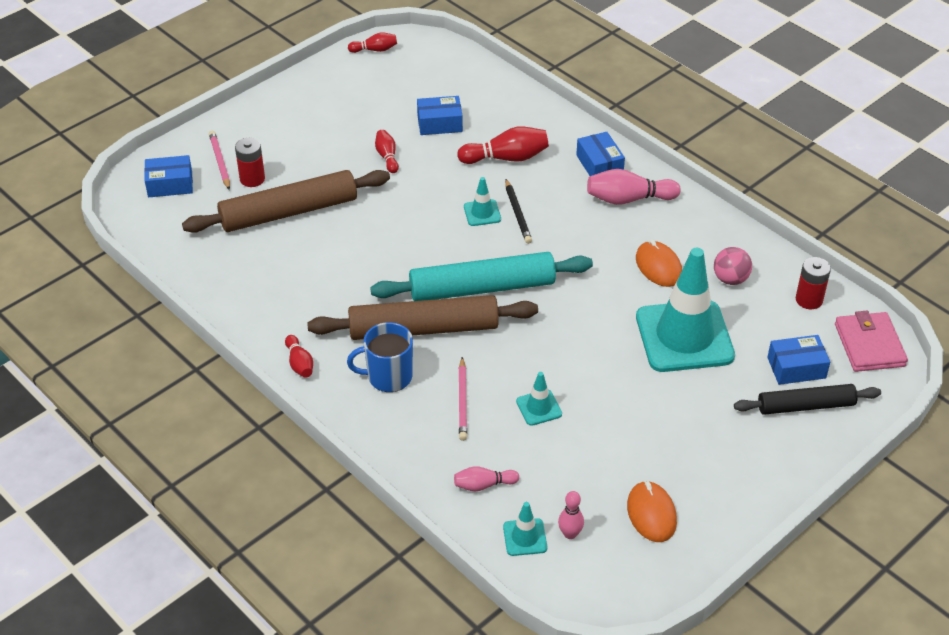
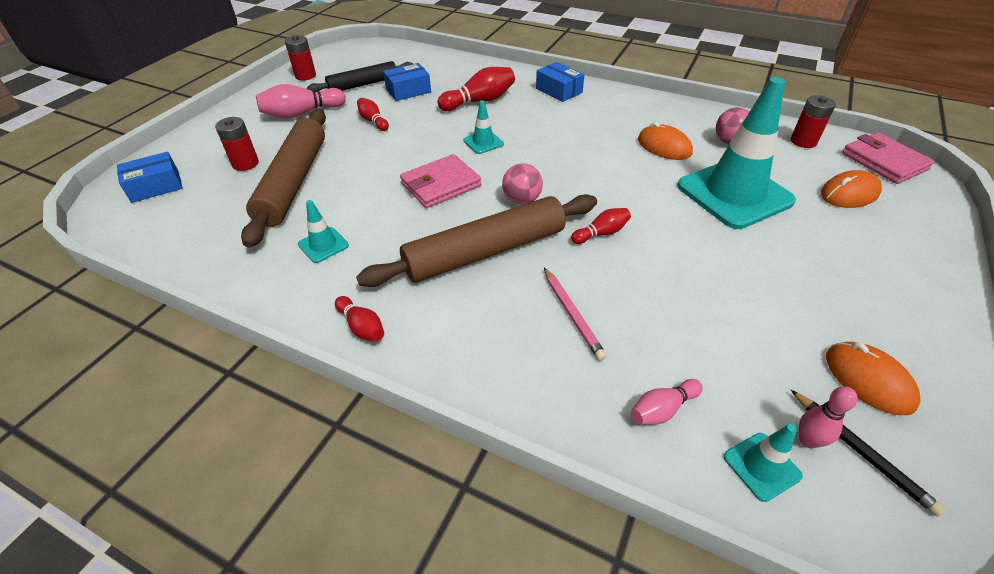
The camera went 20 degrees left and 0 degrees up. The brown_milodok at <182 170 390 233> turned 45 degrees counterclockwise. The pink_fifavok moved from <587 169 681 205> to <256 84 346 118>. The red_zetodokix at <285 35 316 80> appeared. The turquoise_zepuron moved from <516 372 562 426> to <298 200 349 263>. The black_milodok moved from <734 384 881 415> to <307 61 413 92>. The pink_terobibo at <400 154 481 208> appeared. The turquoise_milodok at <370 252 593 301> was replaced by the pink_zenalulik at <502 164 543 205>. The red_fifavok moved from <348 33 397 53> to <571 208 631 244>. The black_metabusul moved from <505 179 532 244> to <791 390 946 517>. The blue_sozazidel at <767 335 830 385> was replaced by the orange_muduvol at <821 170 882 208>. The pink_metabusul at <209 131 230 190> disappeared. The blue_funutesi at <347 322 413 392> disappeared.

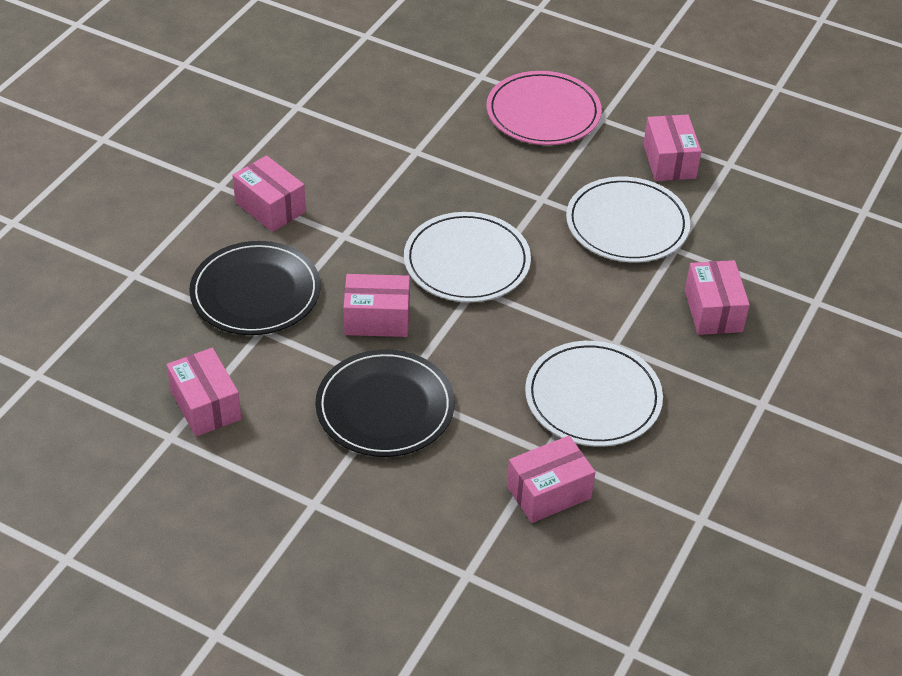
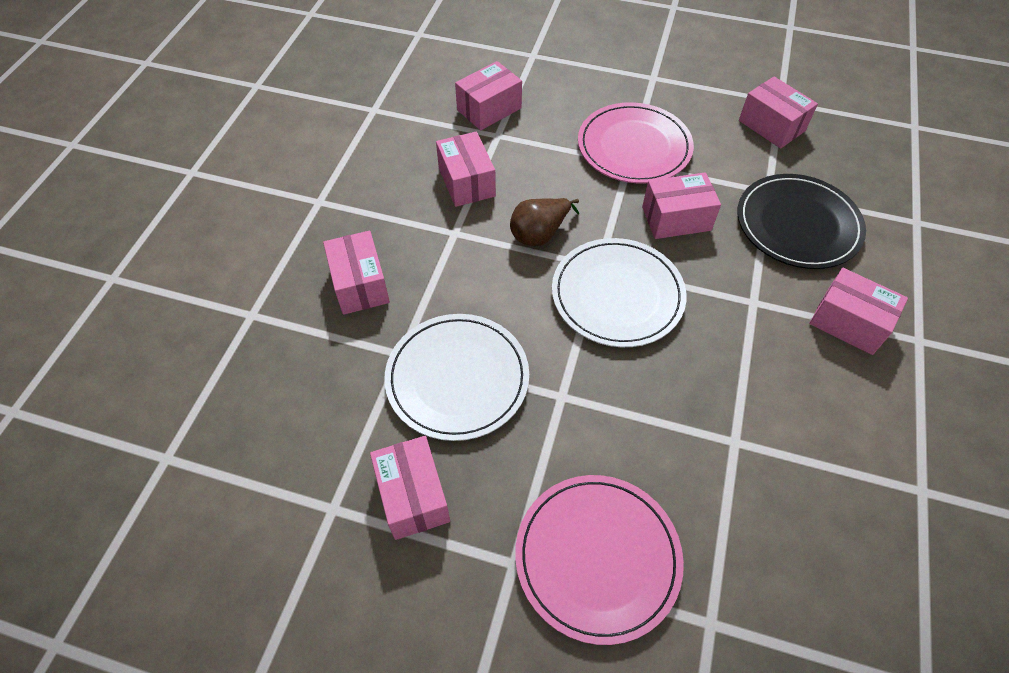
The camera went 170 degrees right and 10 degrees up. The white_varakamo at <525 341 663 447> was replaced by the pink_sozazidel at <436 131 496 207>. The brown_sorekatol at <510 198 579 246> appeared. The black_varakamo at <315 349 455 457> became the pink_varakamo at <578 102 694 184>.

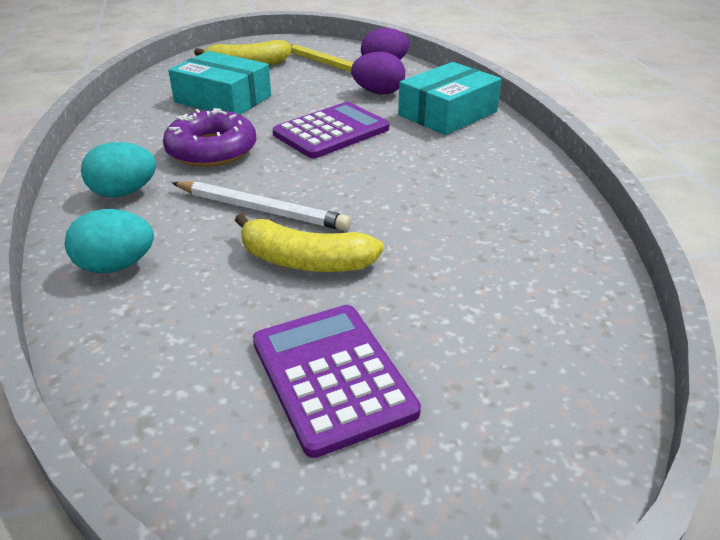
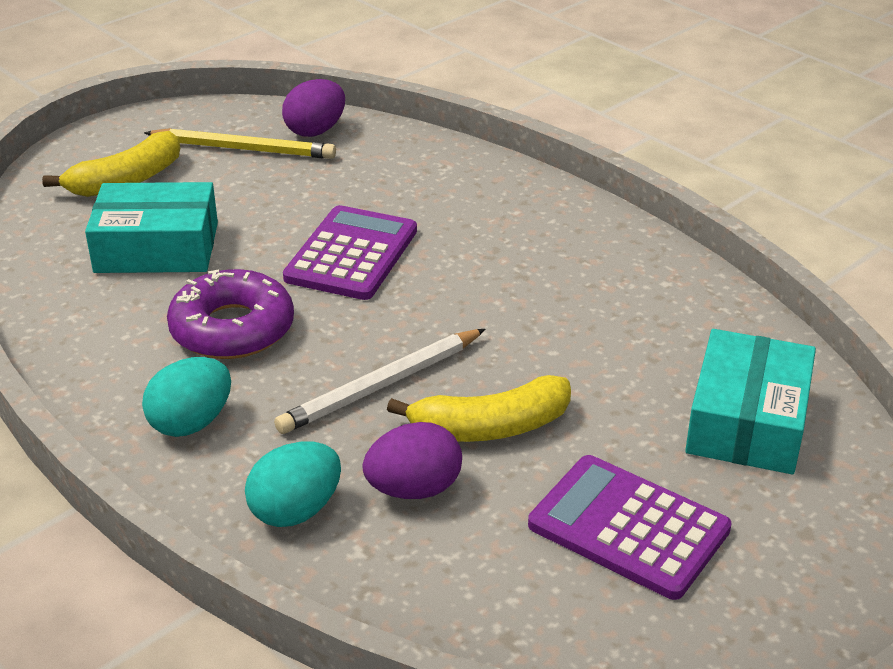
The camera went 30 degrees left and 0 degrees up. The white_metabusul at <172 181 351 231> turned 150 degrees clockwise. The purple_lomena moved from <351 52 405 95> to <363 422 462 499>. The turquoise_sozazidel moved from <398 62 502 135> to <685 329 816 474>.

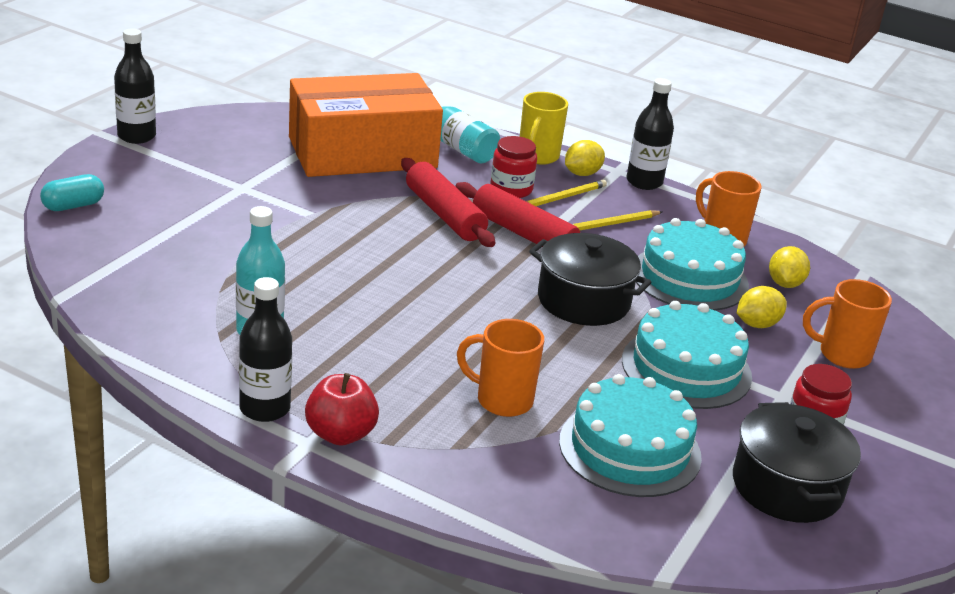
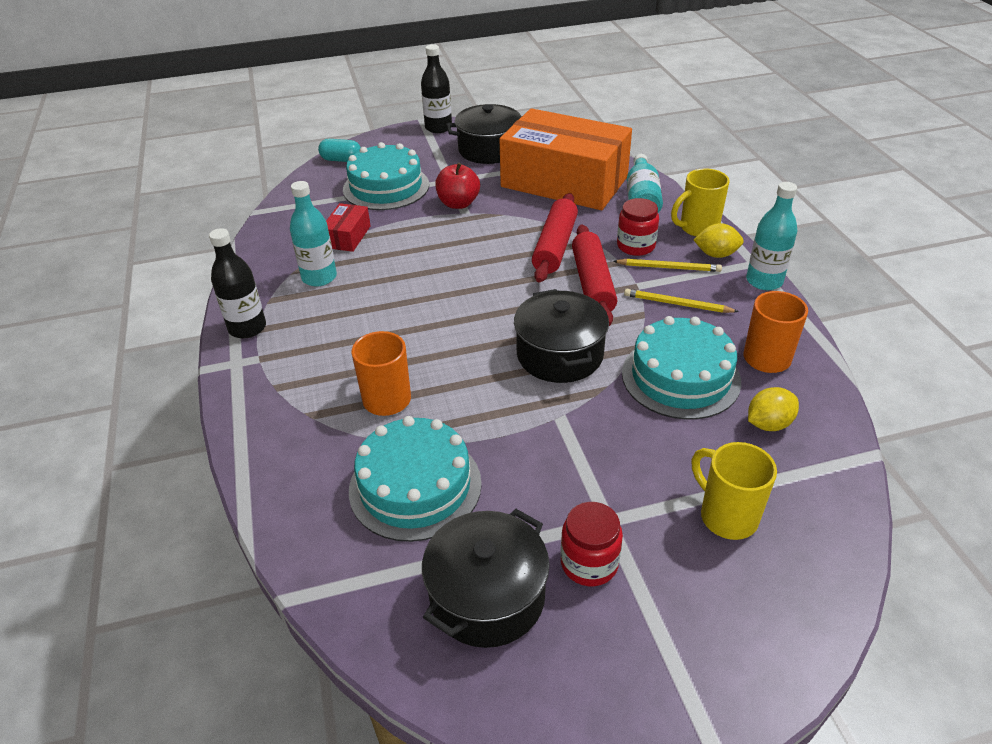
The camera went 50 degrees right and 10 degrees up. The red_sozazidel at <326 203 371 252> appeared. The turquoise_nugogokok moved from <622 301 752 409> to <343 142 429 210>. The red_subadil moved from <305 373 379 446> to <435 163 480 209>. The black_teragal at <446 104 522 164> appeared. The orange_funutesi at <803 279 892 369> became the yellow_funutesi at <692 442 777 540>. The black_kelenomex at <626 78 674 190> became the turquoise_kelenomex at <746 182 797 290>. The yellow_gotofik at <737 286 787 328> disappeared.

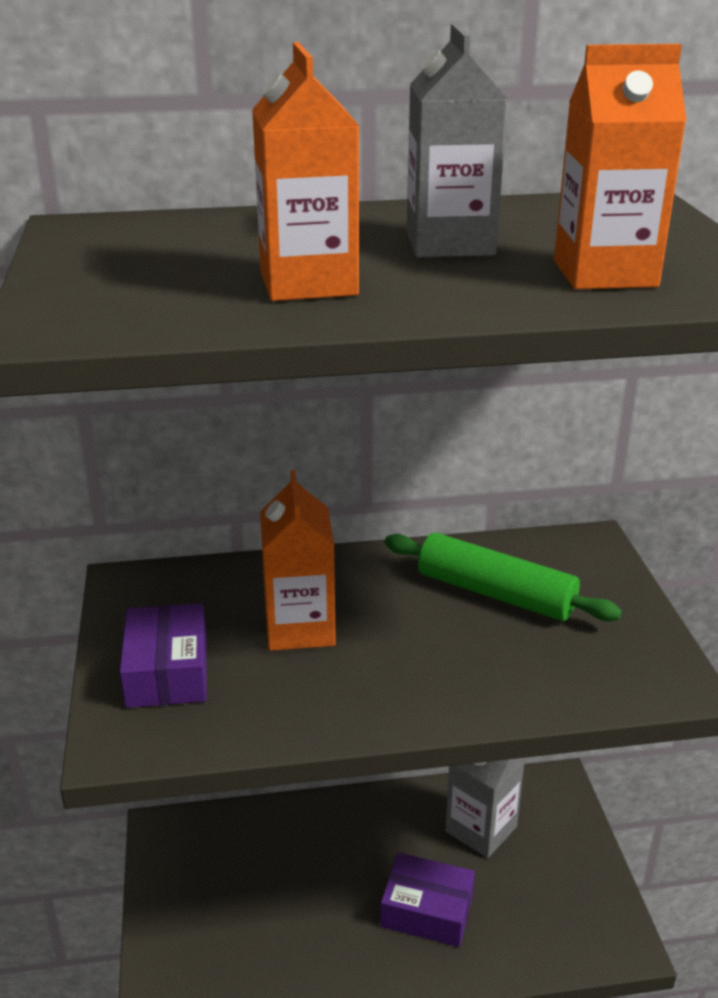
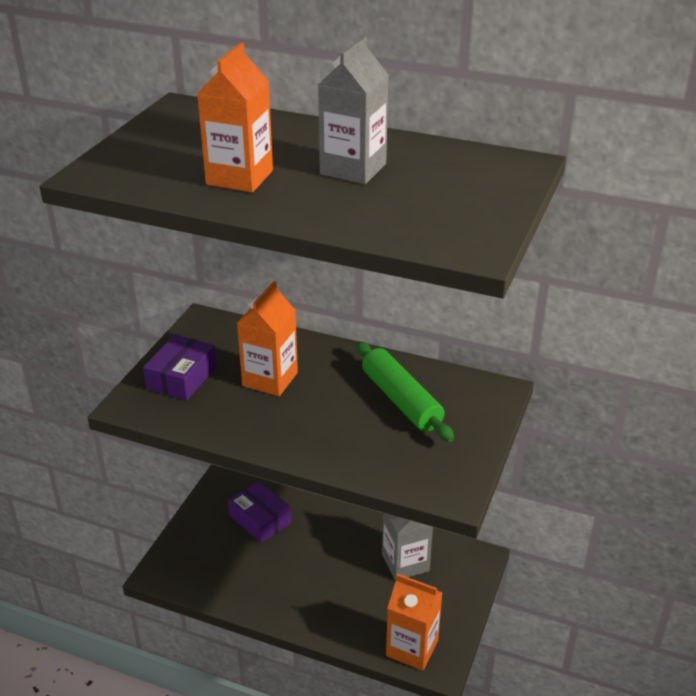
The camera went 30 degrees right and 5 degrees up. The purple_sozazidel moved from <380 852 475 947> to <228 481 292 543>. The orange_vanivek moved from <554 44 687 289> to <386 573 443 671>.

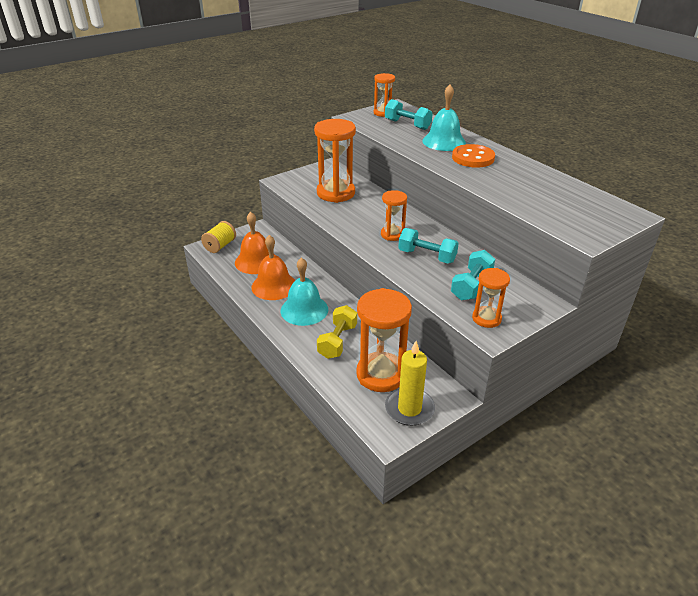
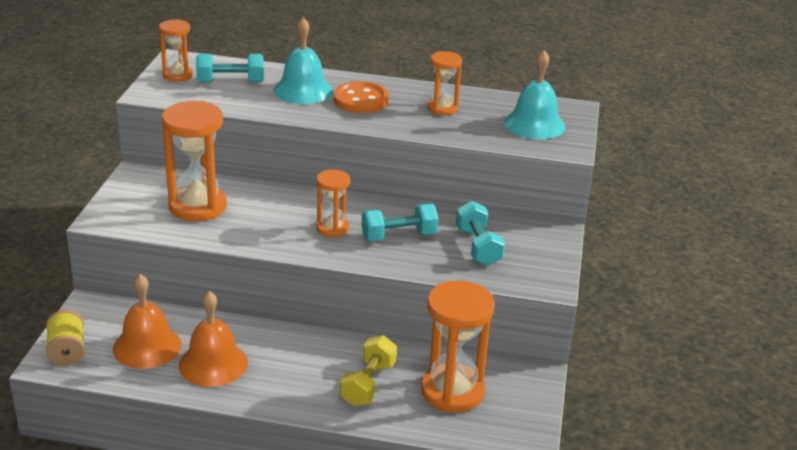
The camera went 45 degrees left and 5 degrees down. The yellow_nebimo at <317 305 357 359> turned 45 degrees clockwise. The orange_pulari moved from <472 268 510 328> to <428 51 462 115>. The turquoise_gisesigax moved from <281 257 328 326> to <504 50 565 139>. The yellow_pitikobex at <385 341 435 426> disappeared.

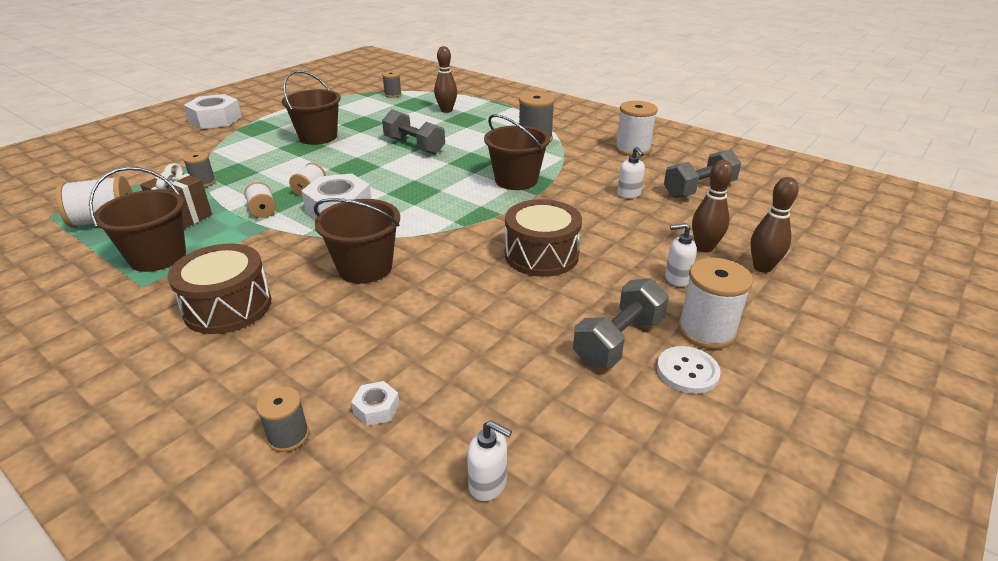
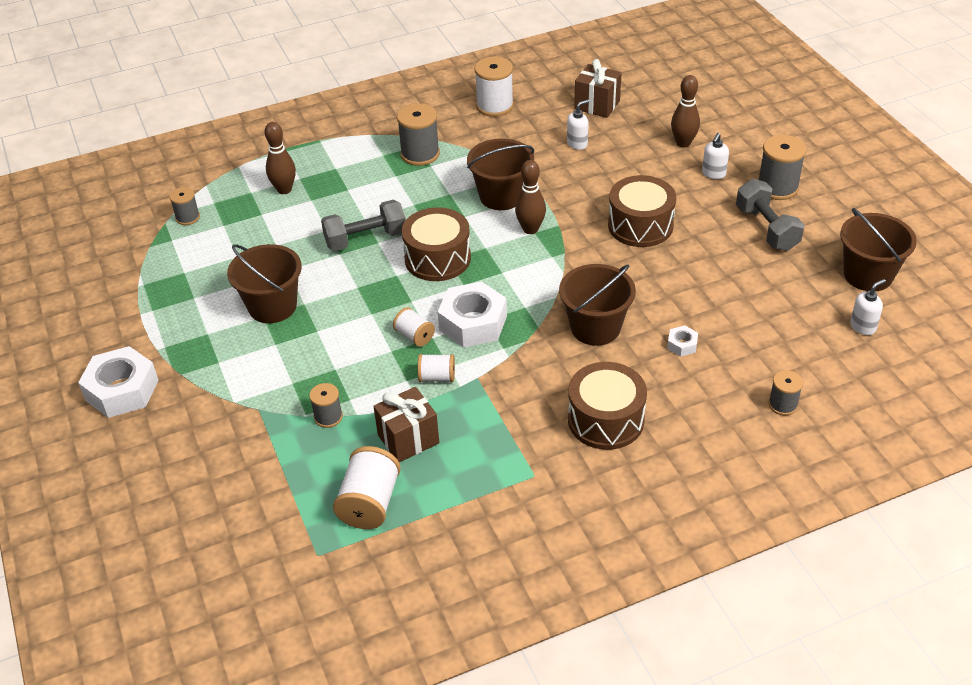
The camera went 60 degrees left and 10 degrees up. The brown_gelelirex at <401 207 471 281> appeared. The brown_fifavok moved from <750 177 799 273> to <515 160 546 234>. The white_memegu at <617 147 645 198> turned 45 degrees counterclockwise. The grey_nebimo at <664 149 741 198> was replaced by the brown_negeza at <574 59 621 118>. The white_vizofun moved from <351 381 400 426> to <667 325 698 357>. The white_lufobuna at <678 258 753 349> became the grey_lufobuna at <759 135 806 200>. The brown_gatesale moved from <89 167 186 272> to <840 208 917 291>. The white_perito at <657 346 721 394> disappeared.

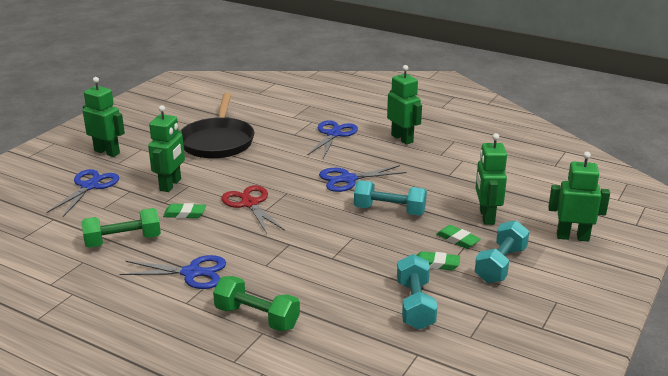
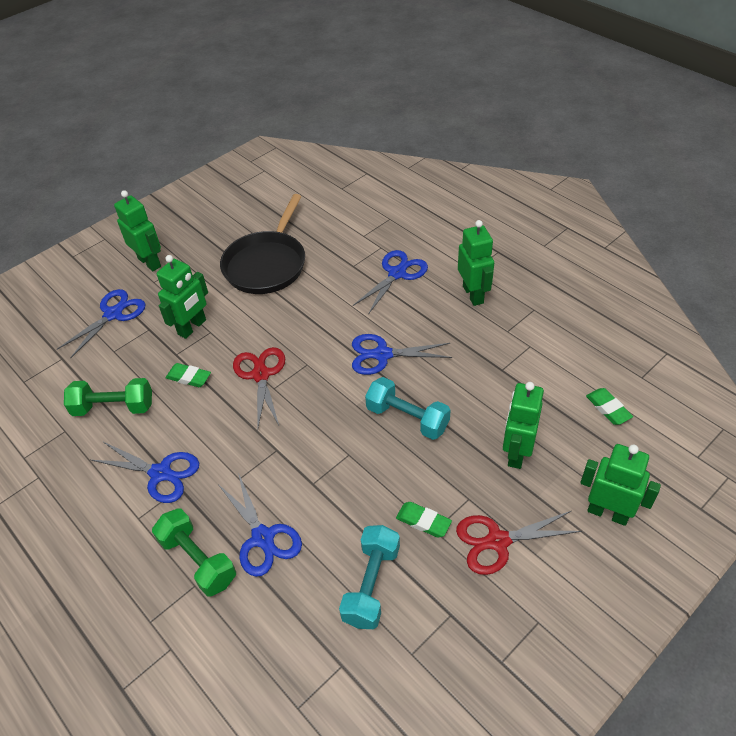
The camera went 20 degrees right and 20 degrees up. The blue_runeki at <217 473 302 577> appeared. The turquoise_nebimo at <475 220 529 283> was replaced by the red_runeki at <456 511 582 575>. The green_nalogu moved from <436 225 481 249> to <586 388 633 425>.

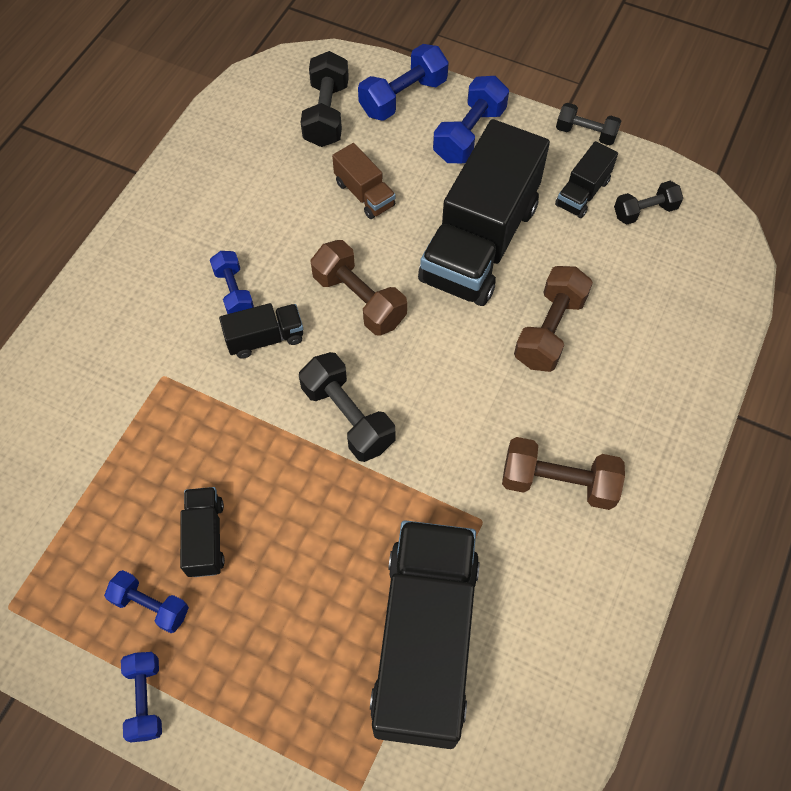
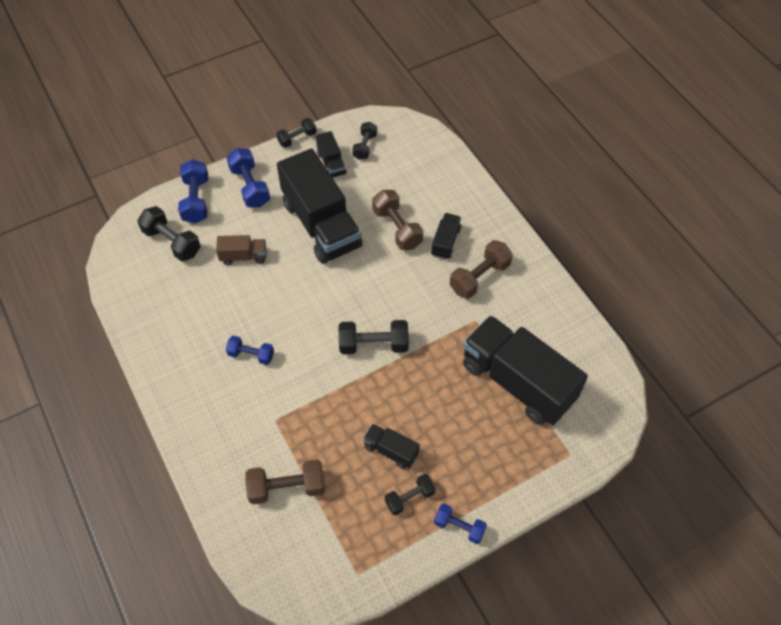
The camera went 55 degrees left and 5 degrees down. The brown_nebimo moved from <310 240 407 335> to <245 460 325 504>. The blue_nebimo at <104 570 189 633> became the black_nebimo at <385 474 436 515>. The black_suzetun moved from <219 303 303 359> to <431 213 461 260>.

